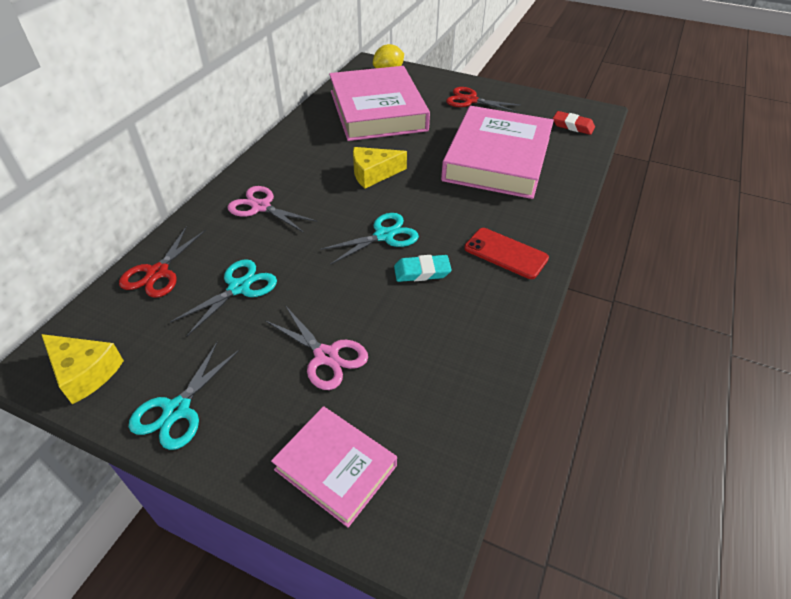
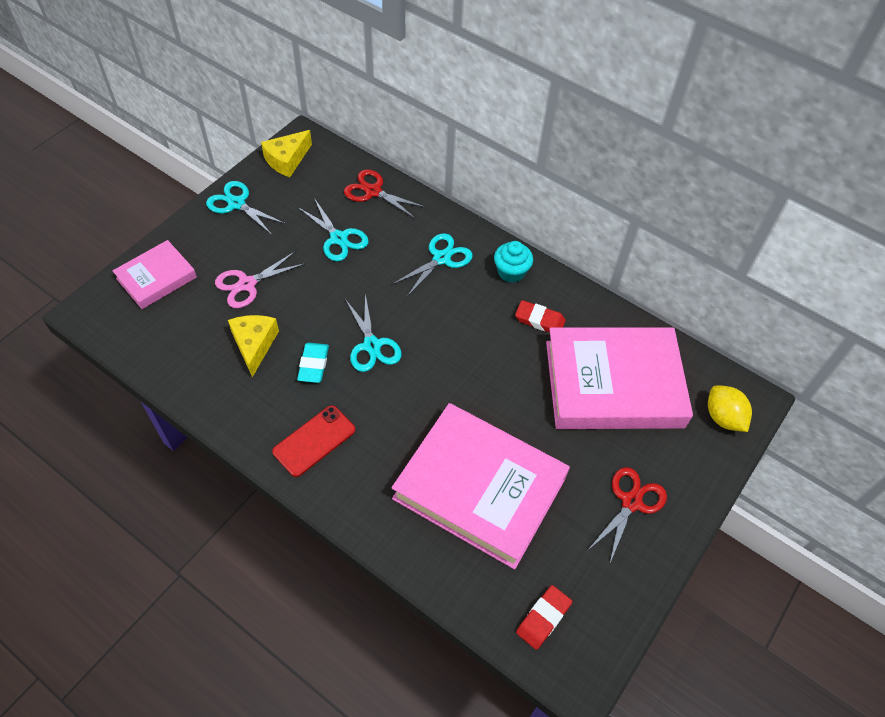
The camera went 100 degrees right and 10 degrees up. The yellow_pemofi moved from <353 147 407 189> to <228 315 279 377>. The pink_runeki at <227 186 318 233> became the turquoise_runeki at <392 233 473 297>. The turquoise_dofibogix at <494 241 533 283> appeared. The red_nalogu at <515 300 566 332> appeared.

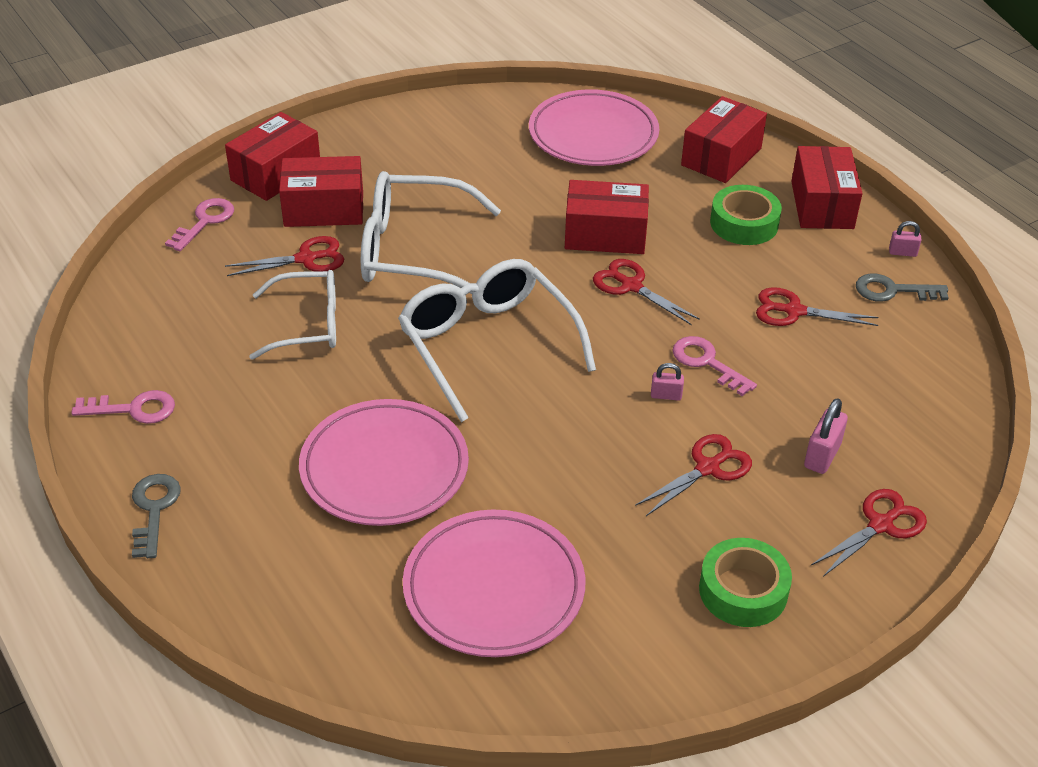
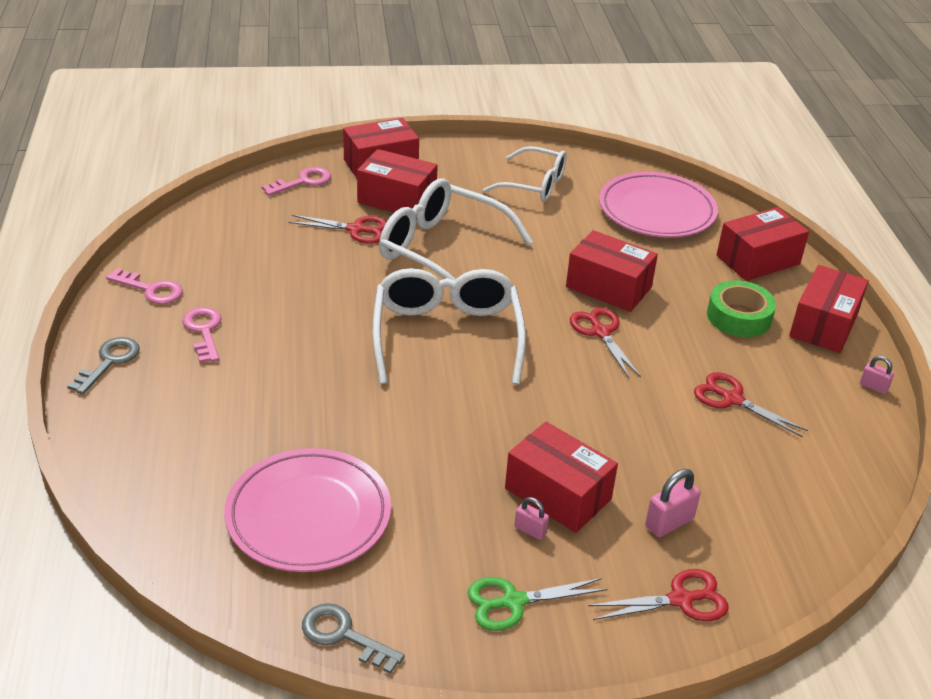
The camera went 25 degrees right and 5 degrees down. The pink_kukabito moved from <672 336 757 396> to <182 307 221 363>. The grey_kukabito moved from <856 273 949 302> to <302 603 405 674>. The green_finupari at <699 538 792 627> was replaced by the green_runeki at <468 577 608 631>. The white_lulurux moved from <249 270 336 360> to <483 146 567 202>. The red_runeki at <635 434 752 516> was replaced by the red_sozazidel at <505 422 618 533>. The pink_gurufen moved from <651 363 684 401> to <515 497 549 540>. The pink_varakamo at <299 399 469 526> disappeared.

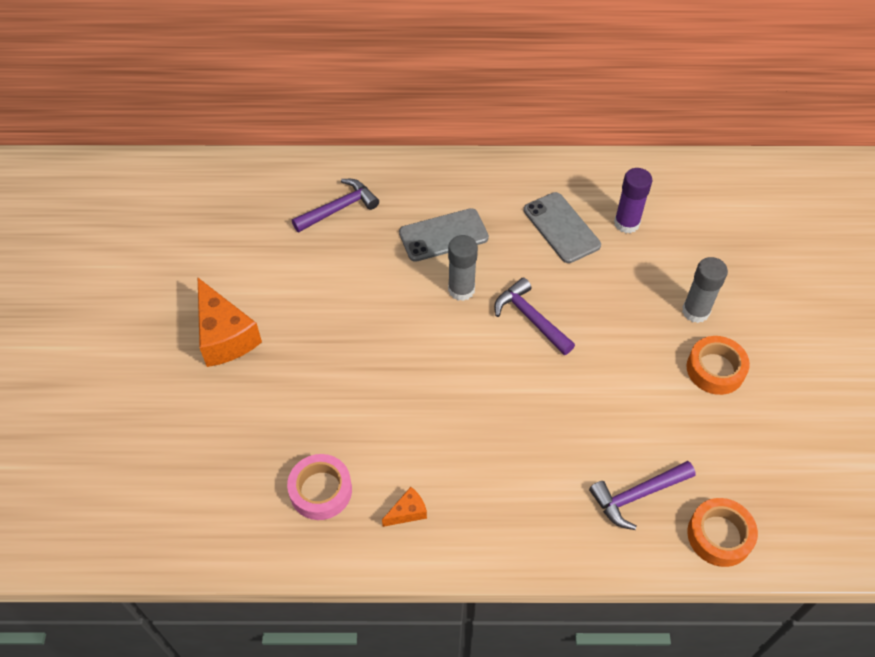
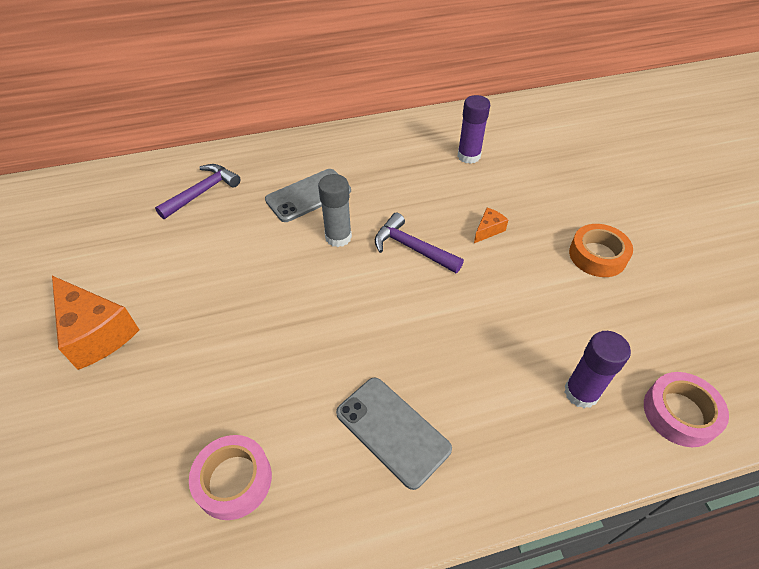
The camera went 15 degrees left and 5 degrees down. The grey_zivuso moved from <524 192 601 263> to <336 377 452 490>. The orange_pemofi moved from <382 487 427 527> to <474 208 508 243>. The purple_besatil at <589 461 696 530> was replaced by the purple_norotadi at <564 331 631 408>. The orange_finupari at <687 498 758 567> became the pink_finupari at <644 372 729 447>. The grey_norotadi at <682 257 728 323> disappeared.

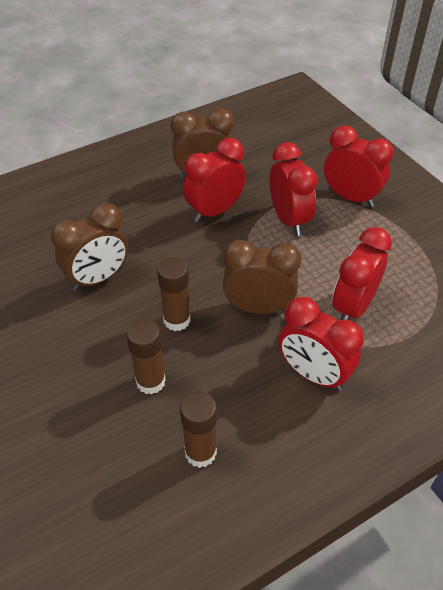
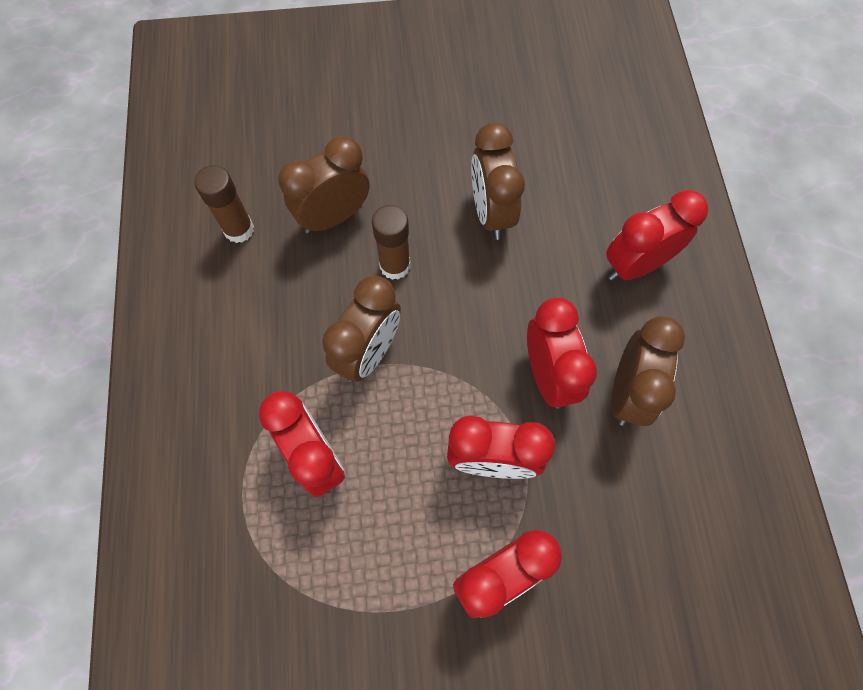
The camera went 115 degrees right and 20 degrees up. The brown_norotadi at <127 319 166 395> was replaced by the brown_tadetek at <278 136 370 234>. The red_tadetek moved from <279 297 364 391> to <606 190 708 281>.

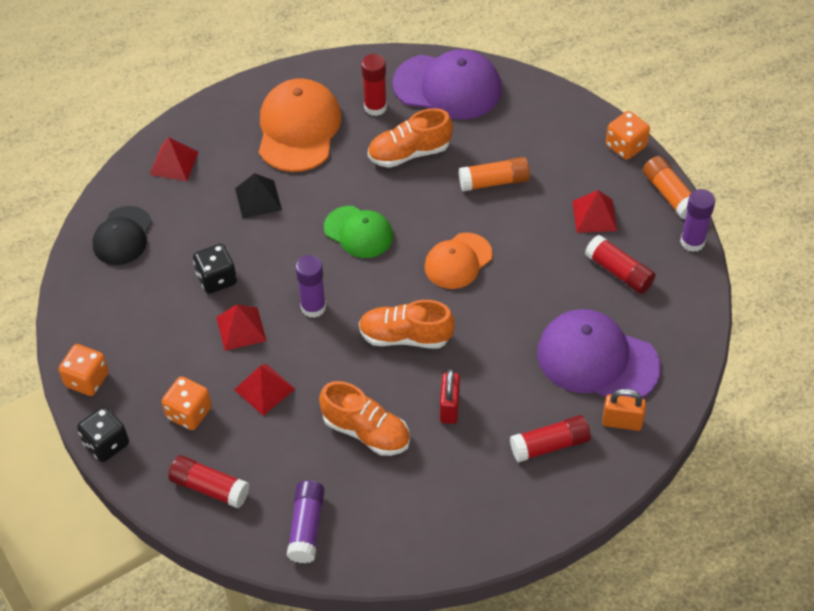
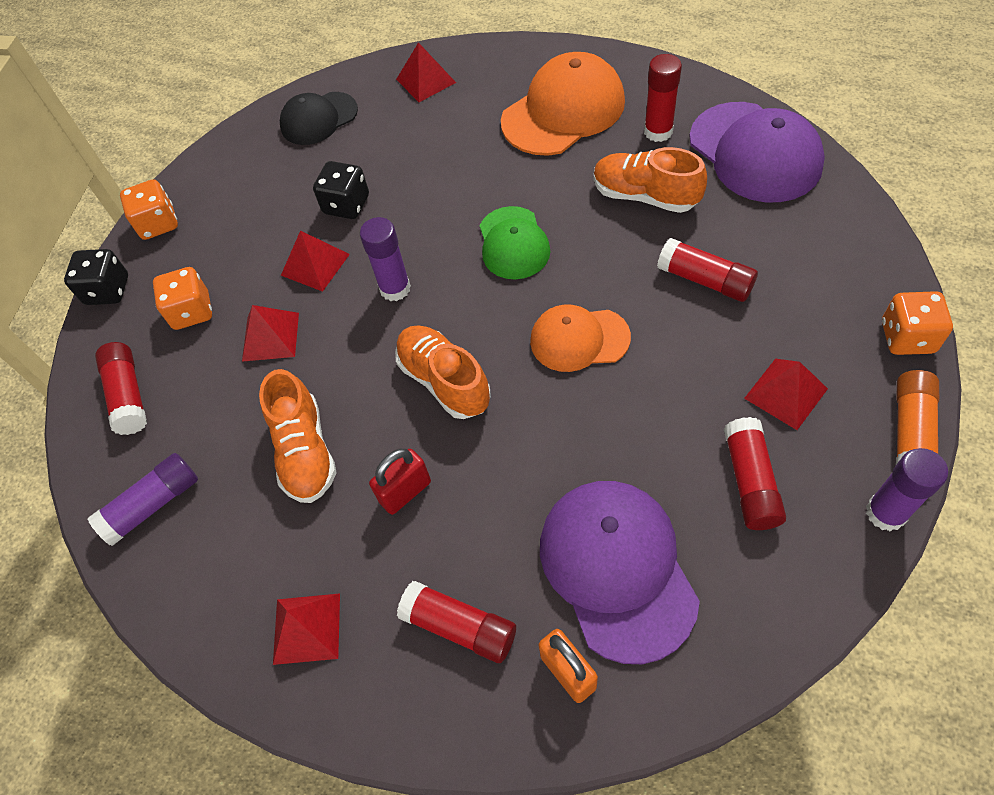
The camera went 50 degrees right and 5 degrees up. The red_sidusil at <273 593 340 665> appeared. The orange_norotadi at <459 157 530 192> became the red_norotadi at <657 238 758 302>. The black_sidusil at <235 173 282 218> disappeared.

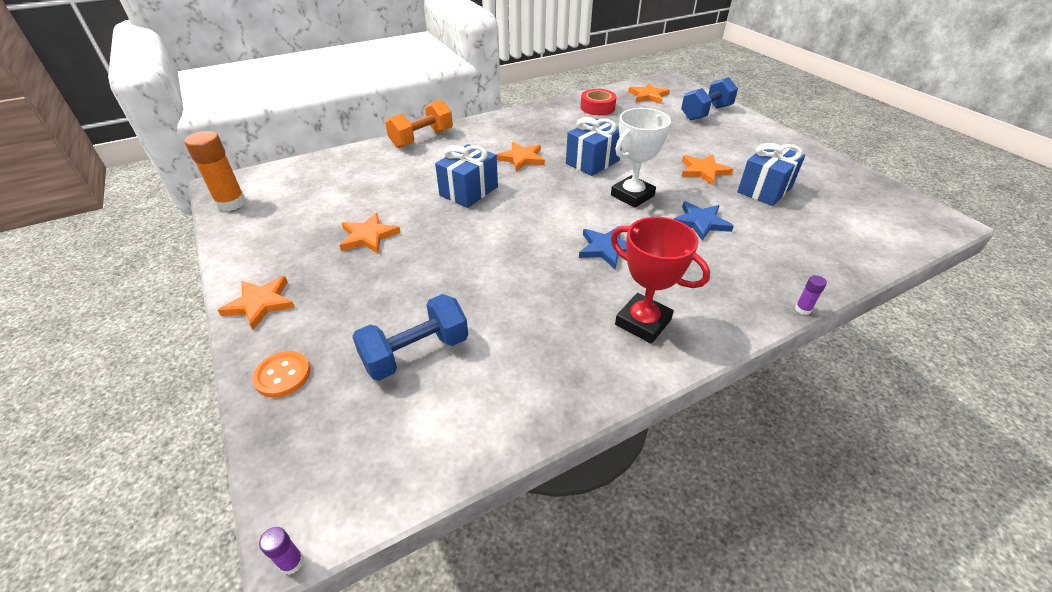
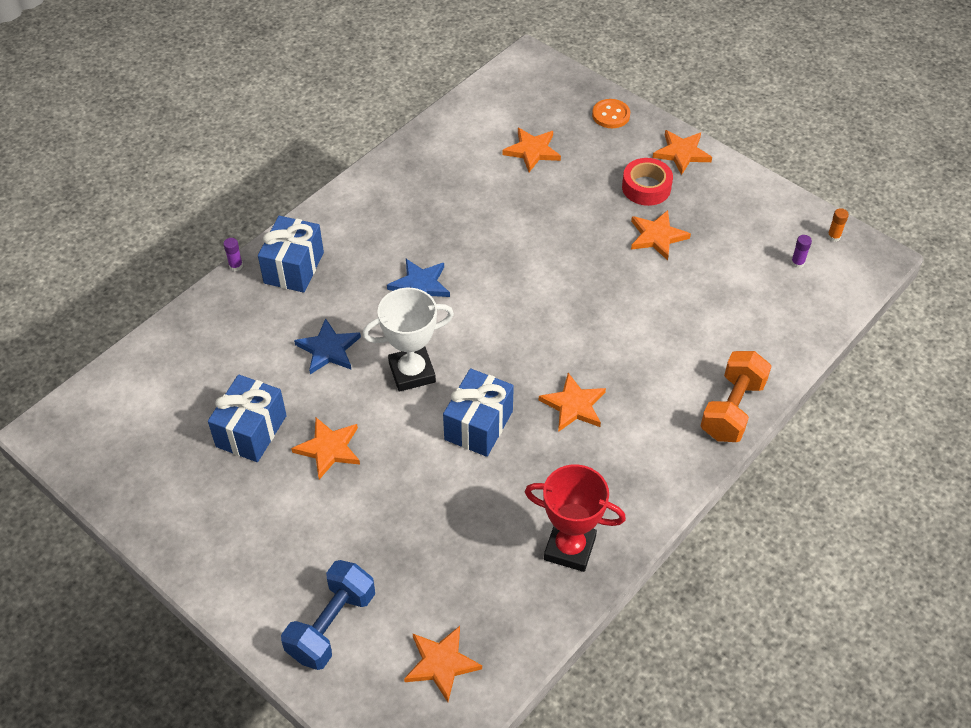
The camera went 160 degrees right and 10 degrees up. The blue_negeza moved from <435 144 498 208> to <258 216 324 293>. The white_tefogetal at <611 108 671 208> turned 45 degrees clockwise. The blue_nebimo at <352 294 468 381> was replaced by the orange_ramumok at <502 128 561 172>. The red_tefogetal moved from <611 217 710 344> to <525 464 626 572>. The red_finupari moved from <581 89 617 115> to <622 158 673 206>. The purple_norotadi moved from <259 527 304 575> to <791 235 812 268>. The orange_norotadi at <185 131 246 211> changed to 0.44 times the size.

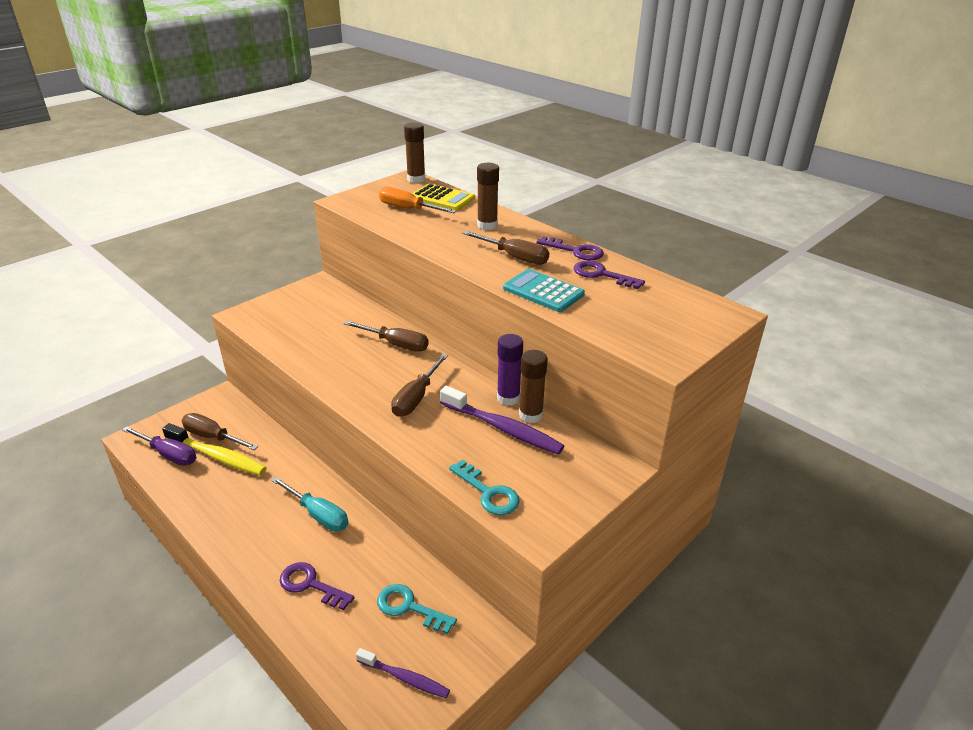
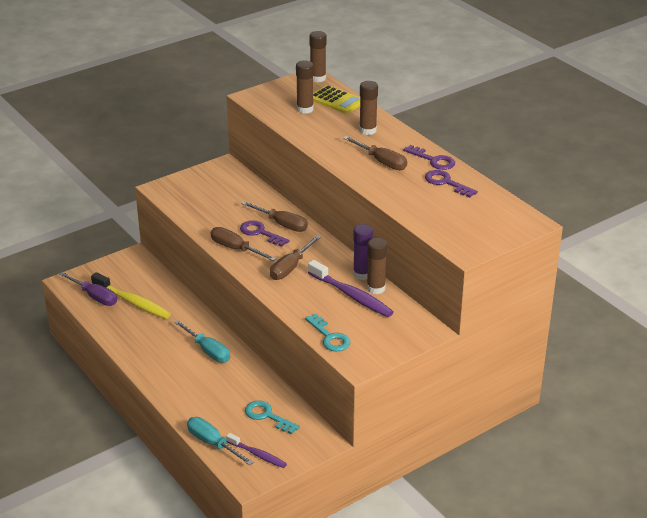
The camera went 10 degrees right and 0 degrees up. The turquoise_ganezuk at <187 417 254 466> appeared. The brown_ganezuk moved from <182 413 258 450> to <211 227 277 261>. The purple_kukabito moved from <280 562 355 610> to <240 220 290 247>. The orange_ganezuk at <379 187 457 213> was replaced by the brown_norotadi at <296 61 314 114>. The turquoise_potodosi at <503 269 585 312> disappeared.

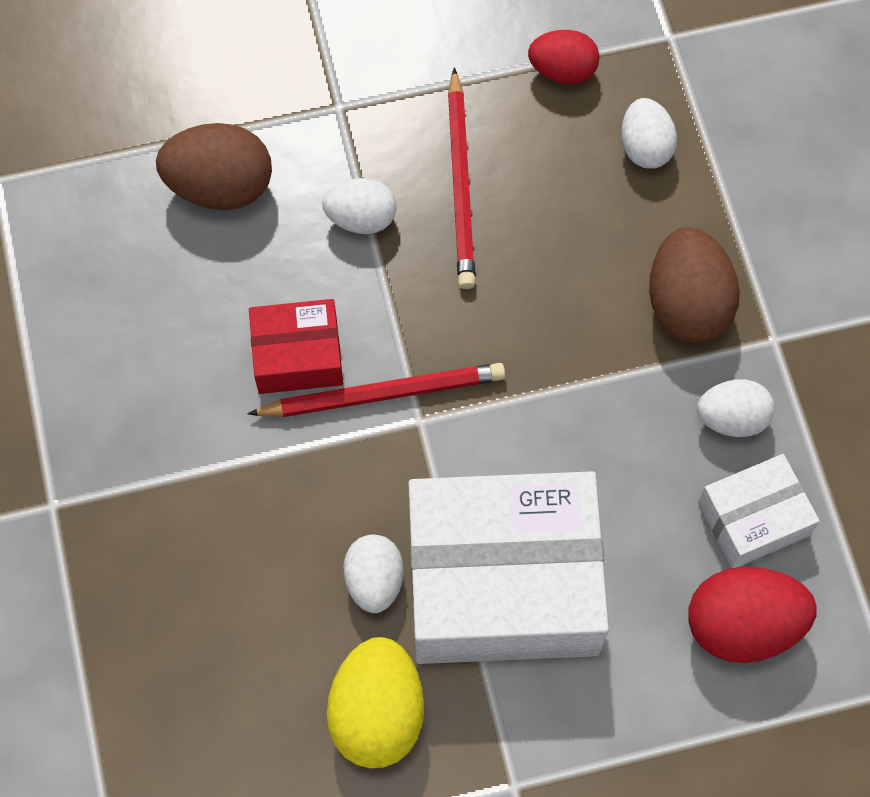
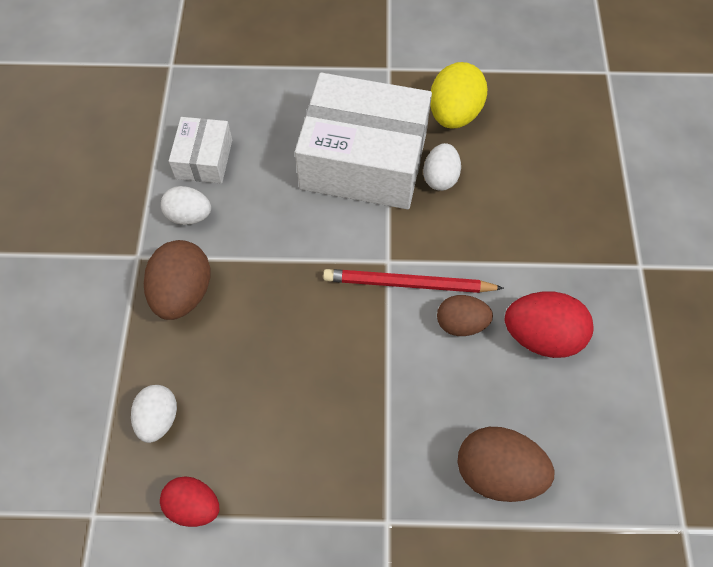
The camera went 165 degrees left and 5 degrees down. The white_sozazidel at <698 454 820 568> turned 75 degrees counterclockwise. The red_sozazidel at <249 299 343 394> was replaced by the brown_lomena at <437 295 493 336>. The red_lomena moved from <688 567 817 663> to <505 291 594 358>. The white_lomena at <322 178 397 234> disappeared. The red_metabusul at <448 67 476 289> disappeared.

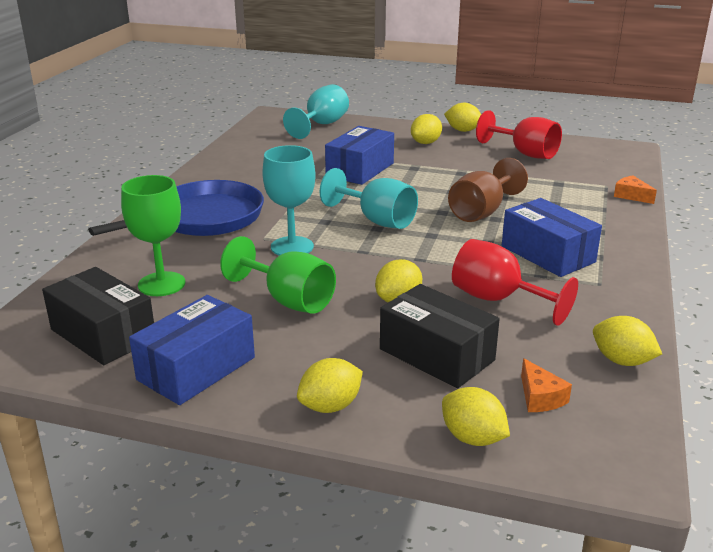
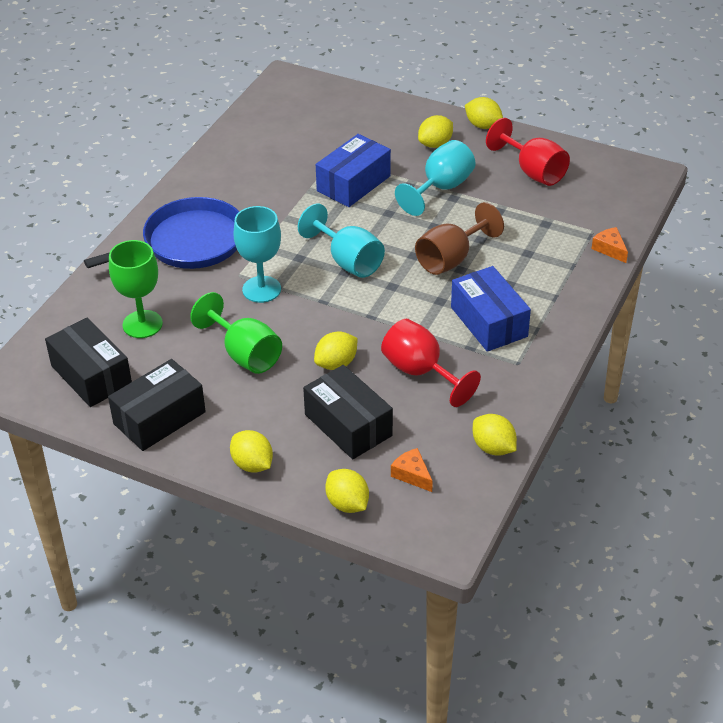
The camera went 10 degrees right and 15 degrees up. The blue_sozazidel at <129 295 255 405> became the black_sozazidel at <108 359 206 451>. The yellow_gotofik at <297 358 363 413> turned 75 degrees clockwise. The orange_pemofi at <521 358 572 412> turned 150 degrees clockwise. The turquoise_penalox moved from <283 84 349 139> to <395 140 475 216>.

